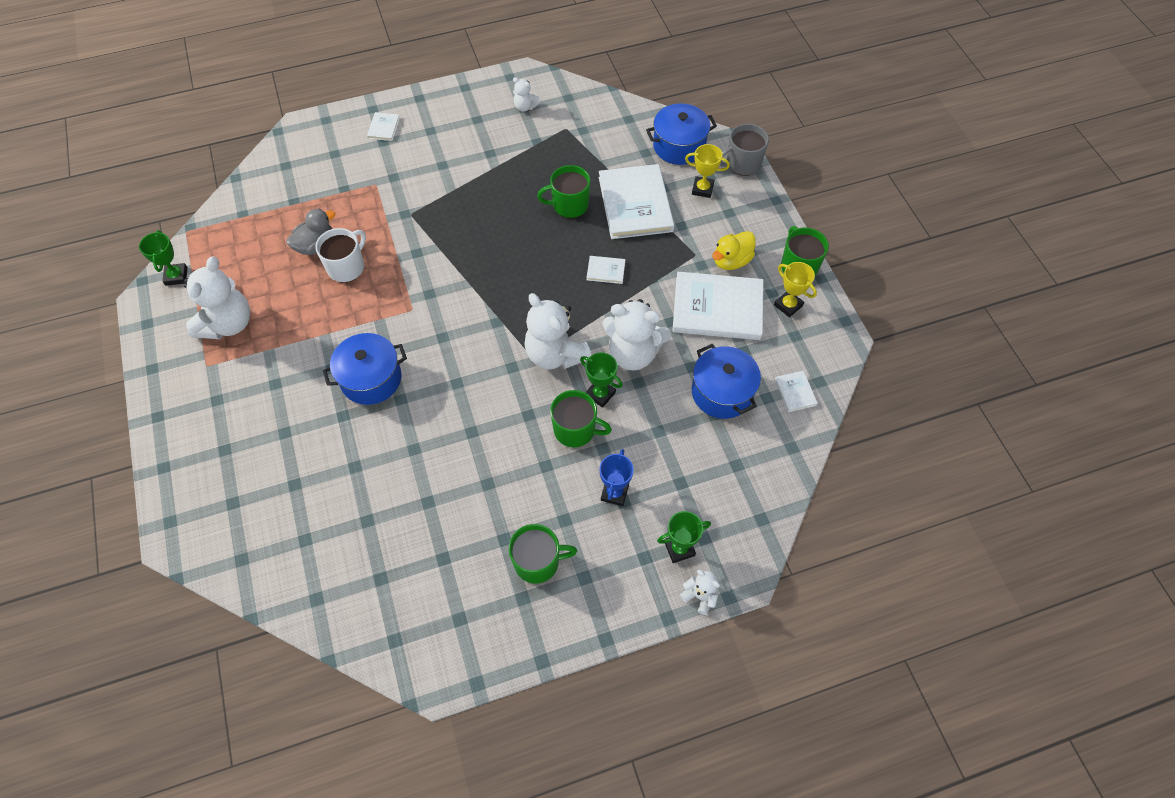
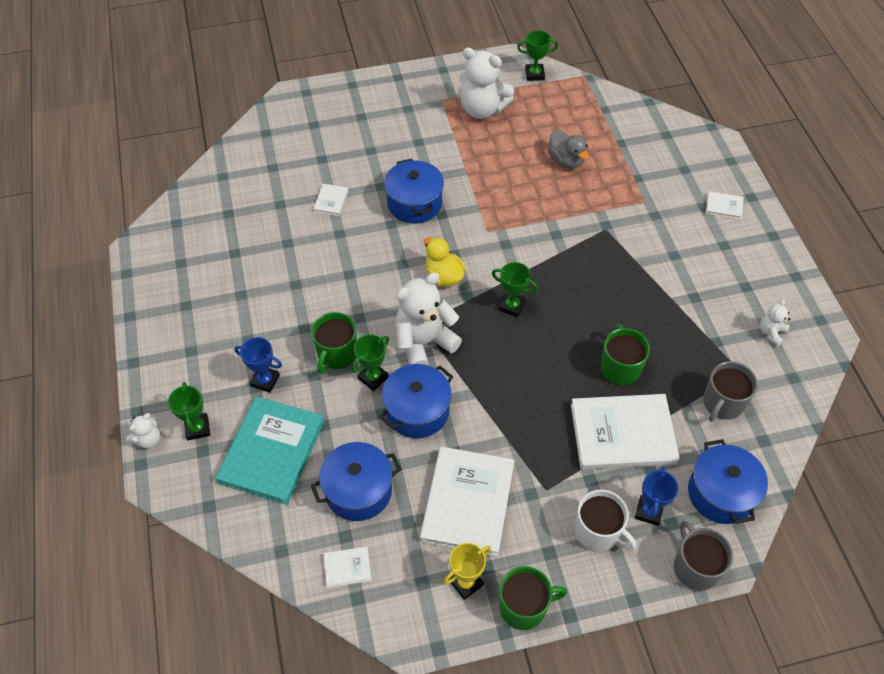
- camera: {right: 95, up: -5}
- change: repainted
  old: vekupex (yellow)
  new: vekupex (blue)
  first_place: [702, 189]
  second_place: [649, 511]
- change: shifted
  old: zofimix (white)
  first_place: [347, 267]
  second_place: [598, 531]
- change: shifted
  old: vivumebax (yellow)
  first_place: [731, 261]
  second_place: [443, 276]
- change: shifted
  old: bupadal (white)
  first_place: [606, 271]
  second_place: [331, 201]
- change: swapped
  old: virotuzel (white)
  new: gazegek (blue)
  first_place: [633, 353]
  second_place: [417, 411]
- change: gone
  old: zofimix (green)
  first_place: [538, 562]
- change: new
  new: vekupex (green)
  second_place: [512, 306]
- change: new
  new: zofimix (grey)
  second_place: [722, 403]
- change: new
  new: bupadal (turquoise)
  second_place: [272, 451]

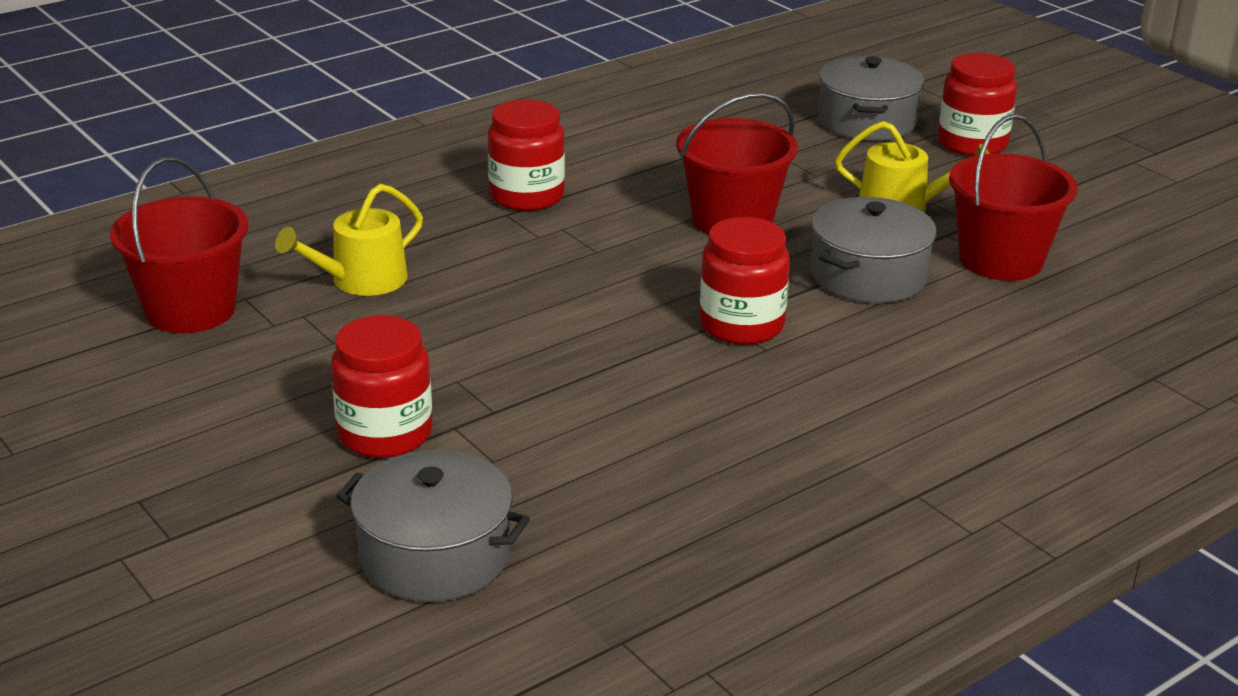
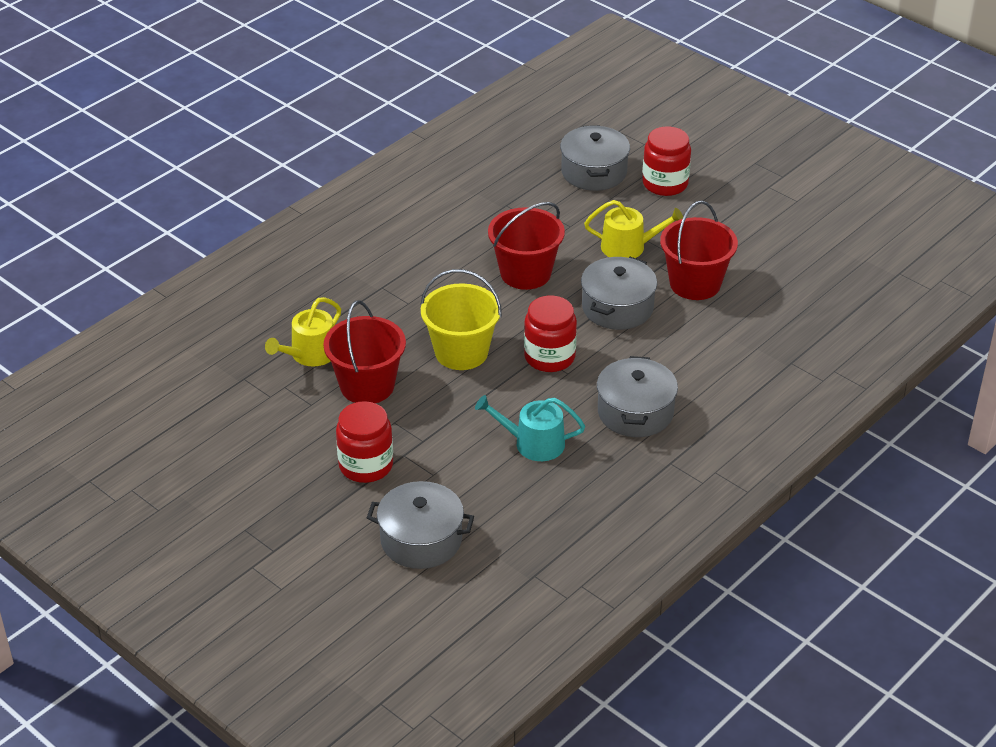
- camera: {right: -10, up: 10}
- change: gone
  old: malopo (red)
  first_place: [526, 196]
- change: shifted
  old: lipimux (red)
  first_place: [191, 310]
  second_place: [367, 386]
- change: new
  new: lipimux (yellow)
  second_place: [461, 352]
- change: new
  new: gazegek (grey)
  second_place: [635, 412]
- change: new
  new: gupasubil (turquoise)
  second_place: [533, 443]

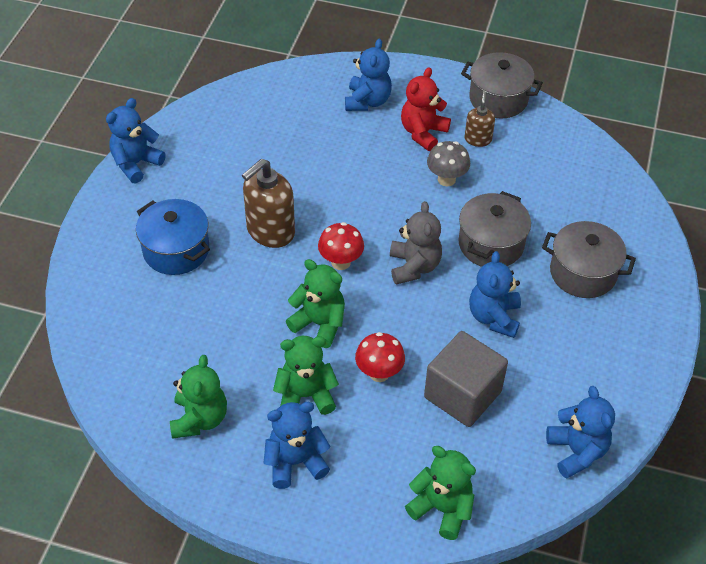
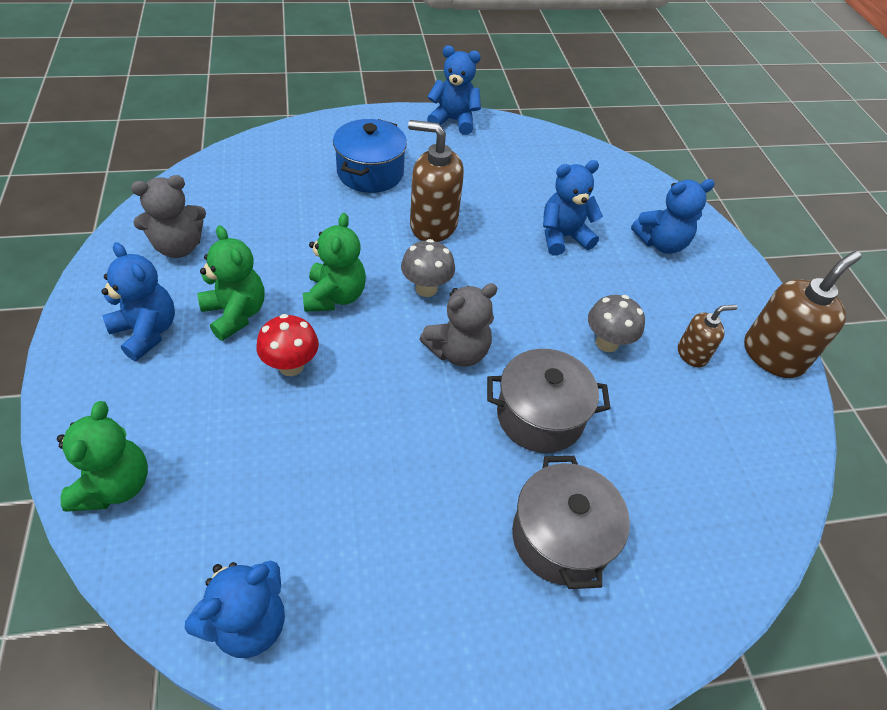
- camera: {right: 60, up: 0}
- change: swapped
  old: gazegek (grey)
  new: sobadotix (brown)
  first_place: [498, 99]
  second_place: [773, 355]
- change: gone
  old: virotuzel (red)
  first_place: [423, 133]
- change: repainted
  old: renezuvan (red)
  new: renezuvan (grey)
  first_place: [341, 262]
  second_place: [426, 288]
- change: shifted
  old: virotuzel (blue)
  first_place: [494, 317]
  second_place: [563, 237]
- change: gone
  old: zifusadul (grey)
  first_place: [462, 394]
- change: repainted
  old: virotuzel (green)
  new: virotuzel (grey)
  first_place: [199, 419]
  second_place: [178, 247]

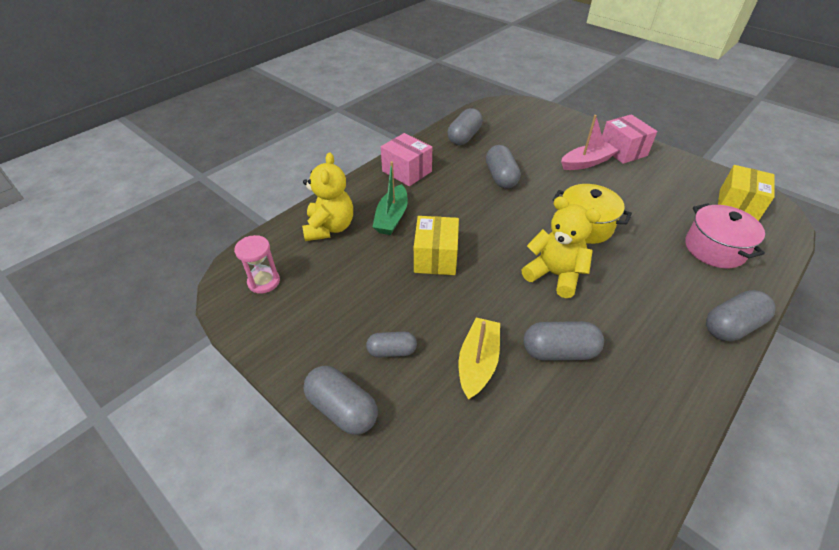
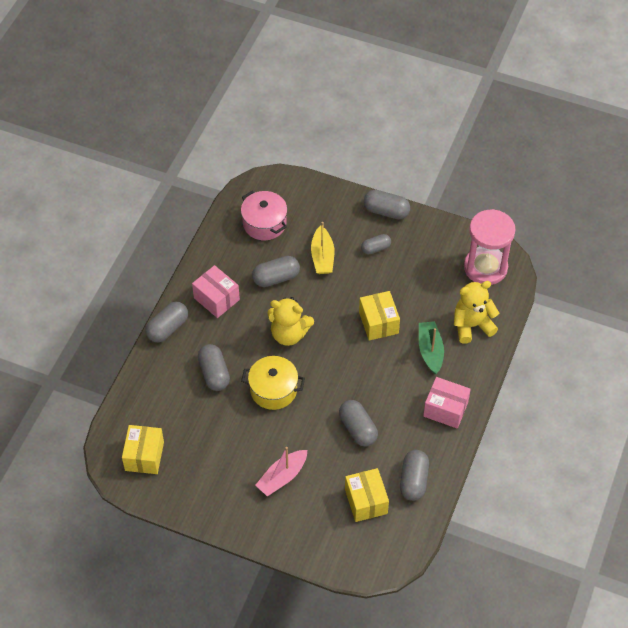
- camera: {right: 160, up: 10}
- change: shifted
  old: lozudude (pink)
  first_place: [622, 151]
  second_place: [216, 299]
- change: rotated
  old: virotuzel (yellow)
  first_place: [330, 228]
  second_place: [472, 325]
  degrees: 90
- change: shifted
  old: gazegek (pink)
  first_place: [714, 249]
  second_place: [264, 223]
- change: scaled
  old: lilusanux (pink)
  first_place: [264, 282]
  second_place: [485, 267]
  factor: 1.93
- change: new
  new: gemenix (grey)
  second_place: [214, 373]
- change: new
  new: lozudude (yellow)
  second_place: [366, 501]

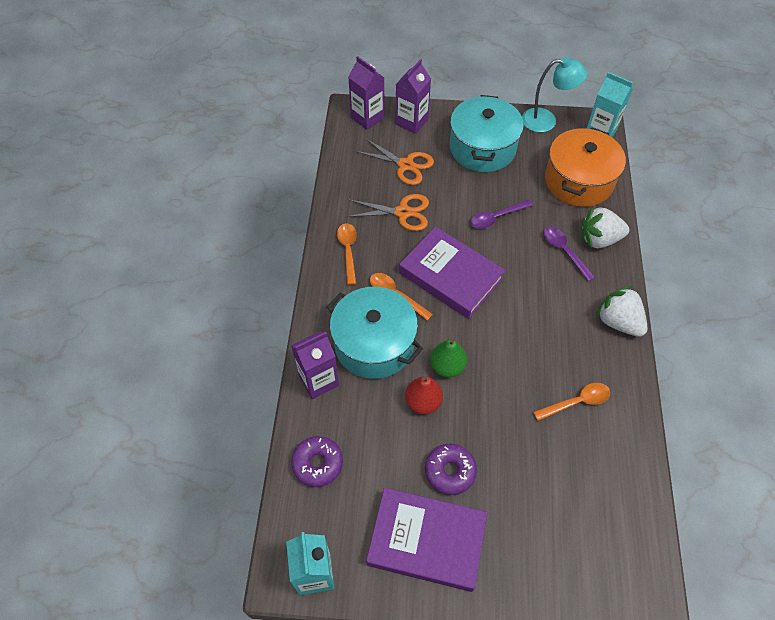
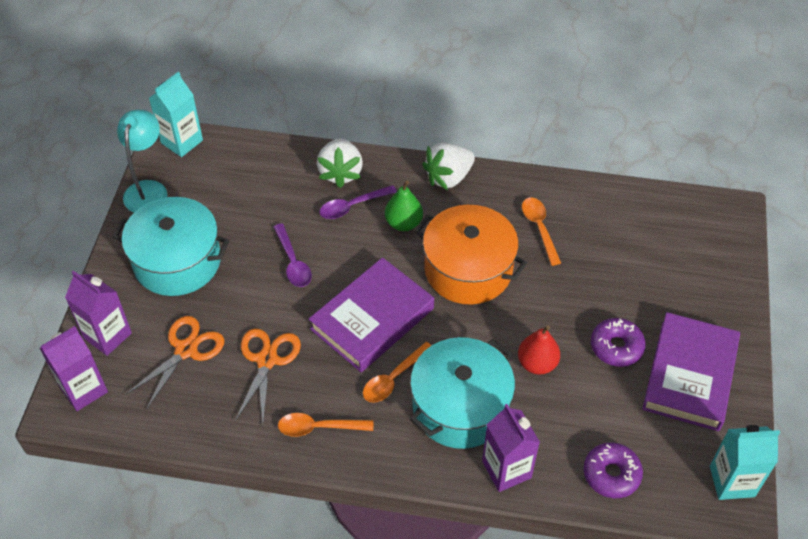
- camera: {right: -85, up: -5}
- change: shifted
  old: gazegek (orange)
  first_place: [578, 181]
  second_place: [468, 269]
- change: shifted
  old: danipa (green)
  first_place: [447, 366]
  second_place: [403, 223]

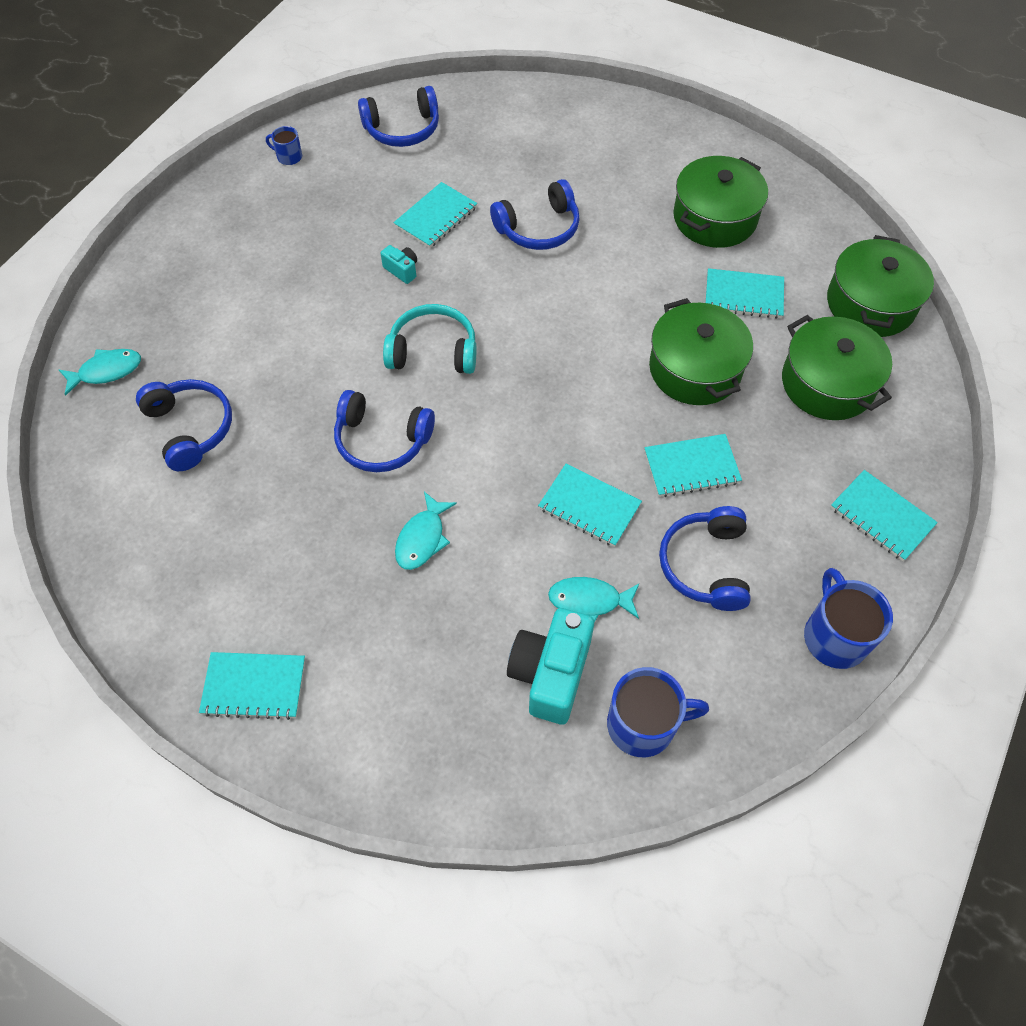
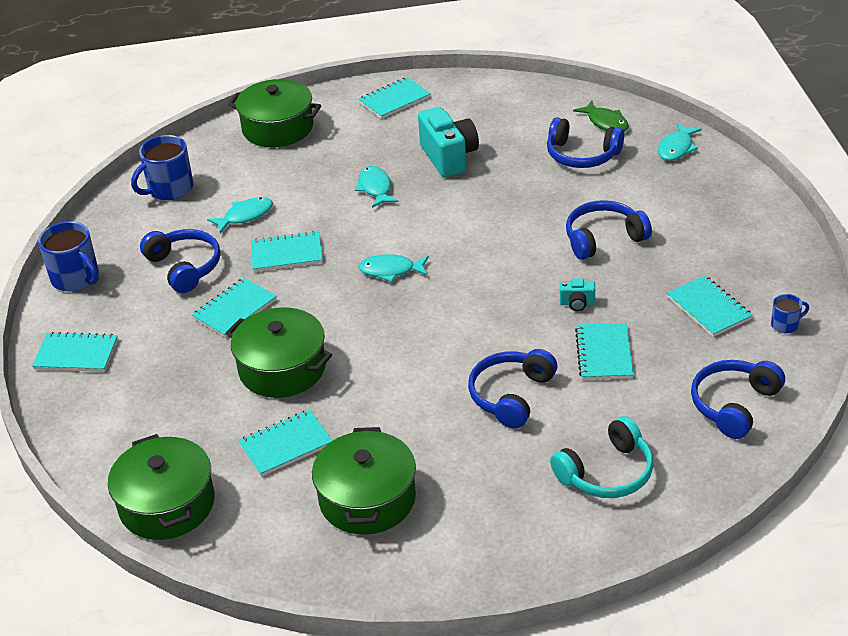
- camera: {right: 145, up: -20}
- change: shifted
  old: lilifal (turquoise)
  first_place: [433, 351]
  second_place: [606, 472]
- change: shifted
  old: gazegek (green)
  first_place: [827, 383]
  second_place: [278, 128]
- change: shifted
  old: lilifal (blue)
  first_place: [382, 440]
  second_place: [603, 238]
- change: shifted
  old: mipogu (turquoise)
  first_place: [550, 674]
  second_place: [449, 157]
- change: new
  new: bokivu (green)
  second_place: [605, 122]
- change: new
  new: bokivu (turquoise)
  second_place: [390, 270]
- change: new
  new: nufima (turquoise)
  second_place: [708, 308]

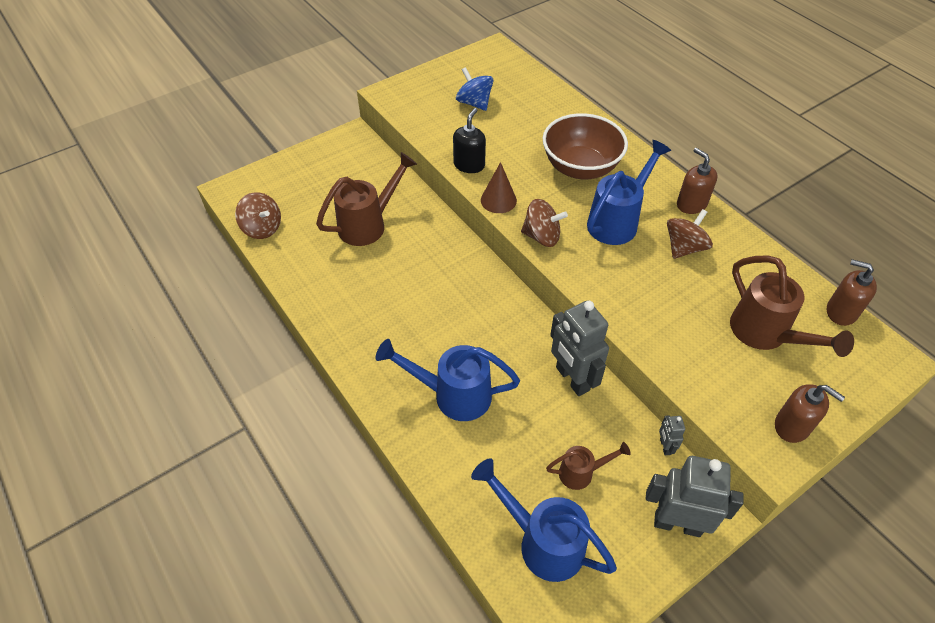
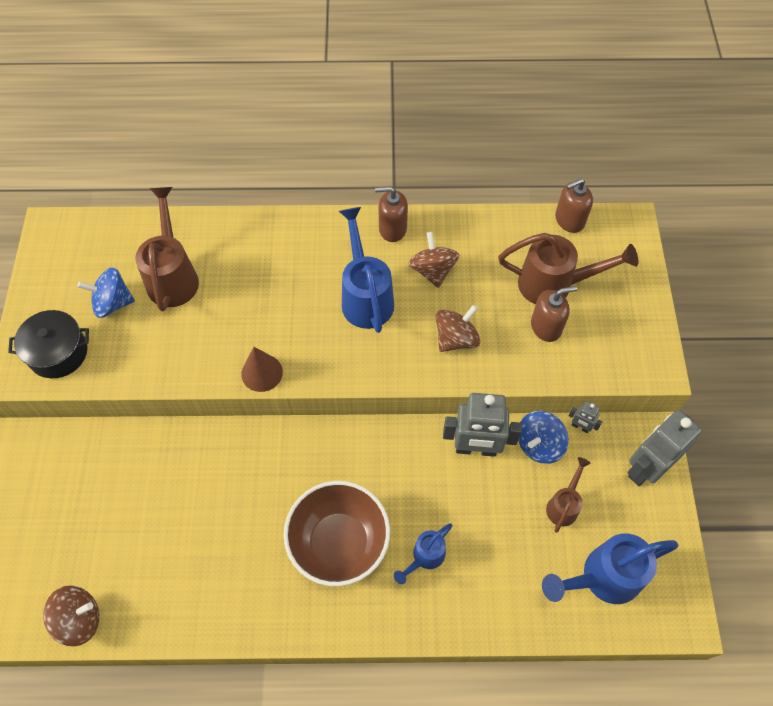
- camera: {right: -55, up: 10}
- change: gone
  old: sobadotix (black)
  first_place: [469, 165]
- change: shifted
  old: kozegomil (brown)
  first_place: [580, 167]
  second_place: [339, 543]
- change: shifted
  old: gupasubil (brown)
  first_place: [369, 224]
  second_place: [173, 275]
- change: shifted
  old: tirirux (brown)
  first_place: [541, 236]
  second_place: [456, 339]
- change: scaled
  old: gupasubil (blue)
  first_place: [452, 395]
  second_place: [424, 557]
  factor: 0.56
- change: shifted
  old: sobadotix (brown)
  first_place: [792, 426]
  second_place: [546, 326]
- change: new
  new: gazegek (black)
  second_place: [58, 352]
- change: new
  new: tirirux (blue)
  second_place: [539, 444]

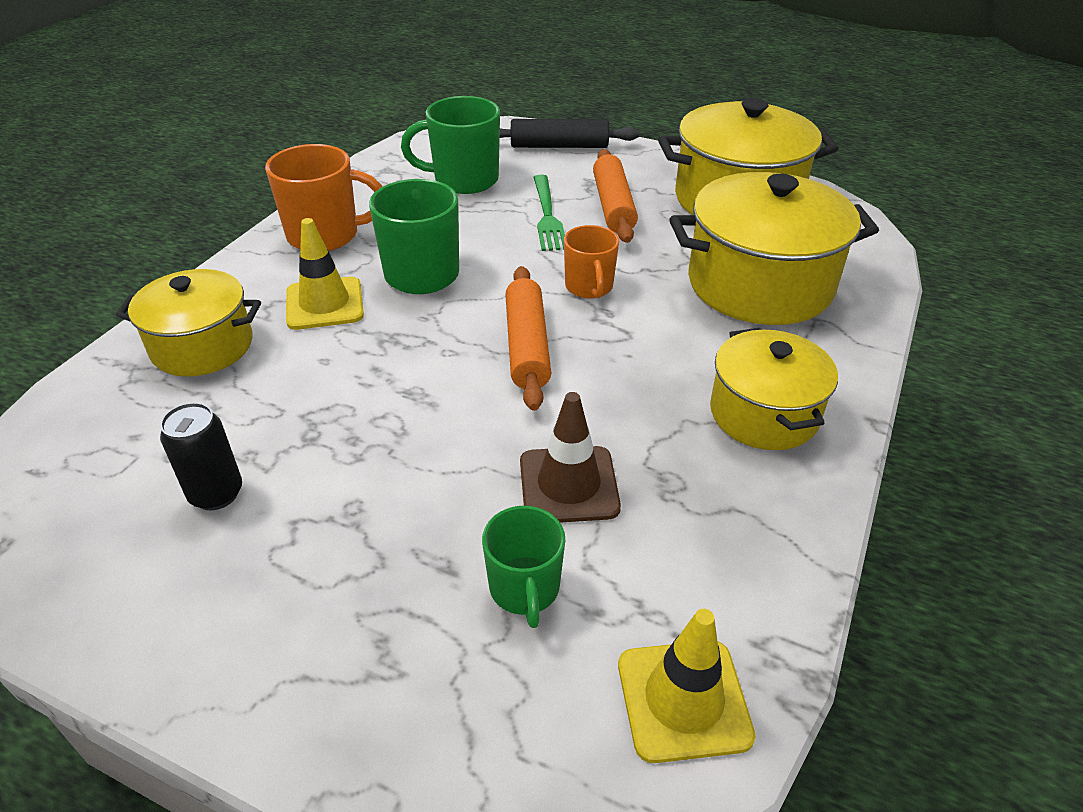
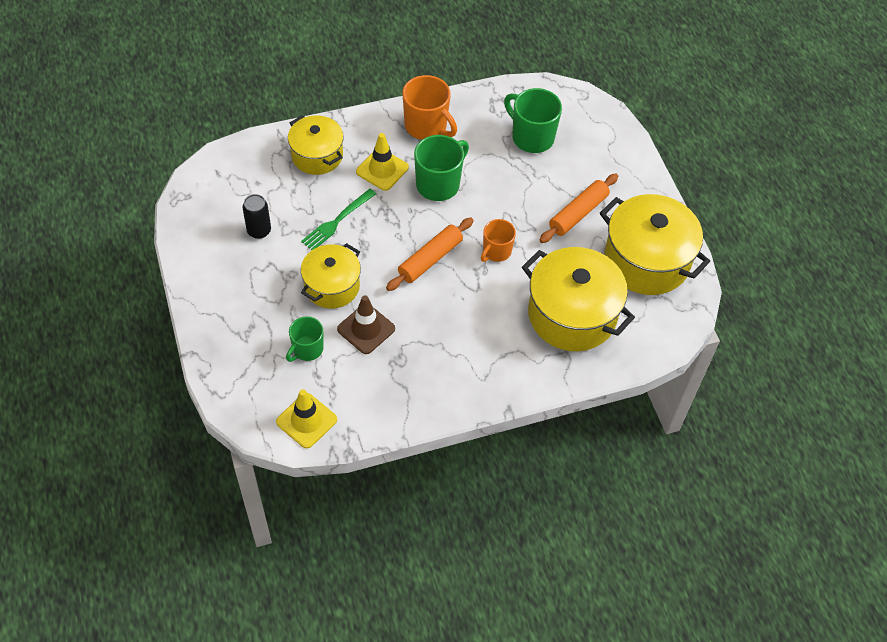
- camera: {right: 45, up: 15}
- change: gone
  old: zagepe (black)
  first_place: [559, 146]
- change: shifted
  old: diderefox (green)
  first_place: [548, 216]
  second_place: [336, 222]
- change: shifted
  old: gazegek (yellow)
  first_place: [763, 414]
  second_place: [332, 286]

